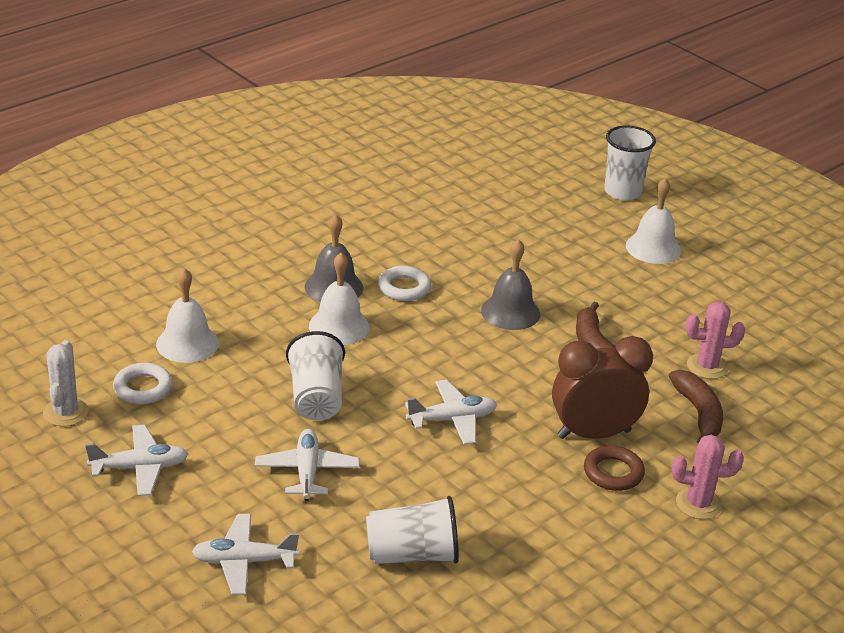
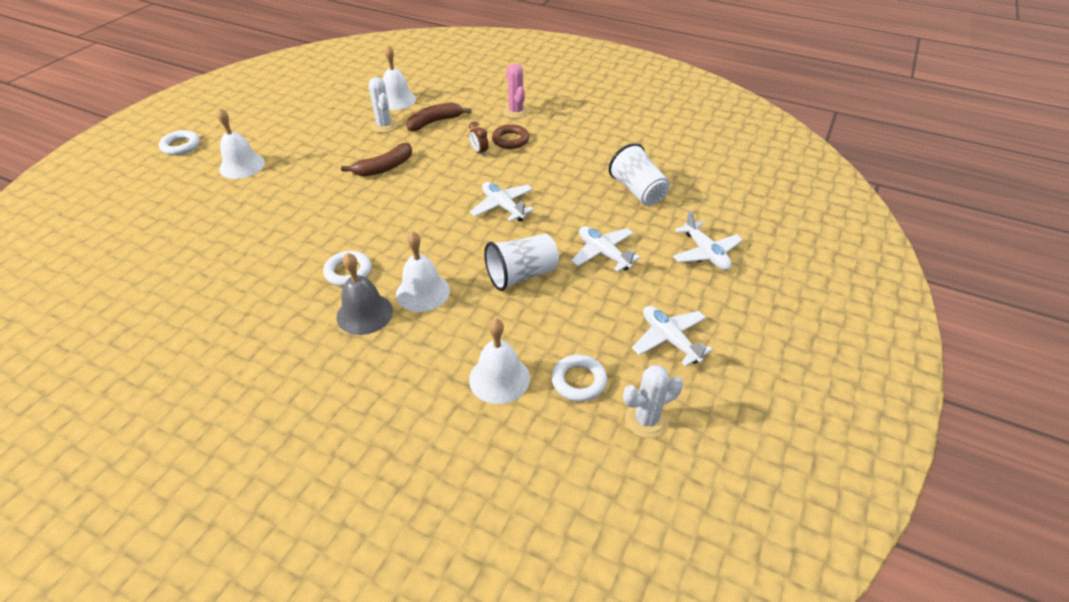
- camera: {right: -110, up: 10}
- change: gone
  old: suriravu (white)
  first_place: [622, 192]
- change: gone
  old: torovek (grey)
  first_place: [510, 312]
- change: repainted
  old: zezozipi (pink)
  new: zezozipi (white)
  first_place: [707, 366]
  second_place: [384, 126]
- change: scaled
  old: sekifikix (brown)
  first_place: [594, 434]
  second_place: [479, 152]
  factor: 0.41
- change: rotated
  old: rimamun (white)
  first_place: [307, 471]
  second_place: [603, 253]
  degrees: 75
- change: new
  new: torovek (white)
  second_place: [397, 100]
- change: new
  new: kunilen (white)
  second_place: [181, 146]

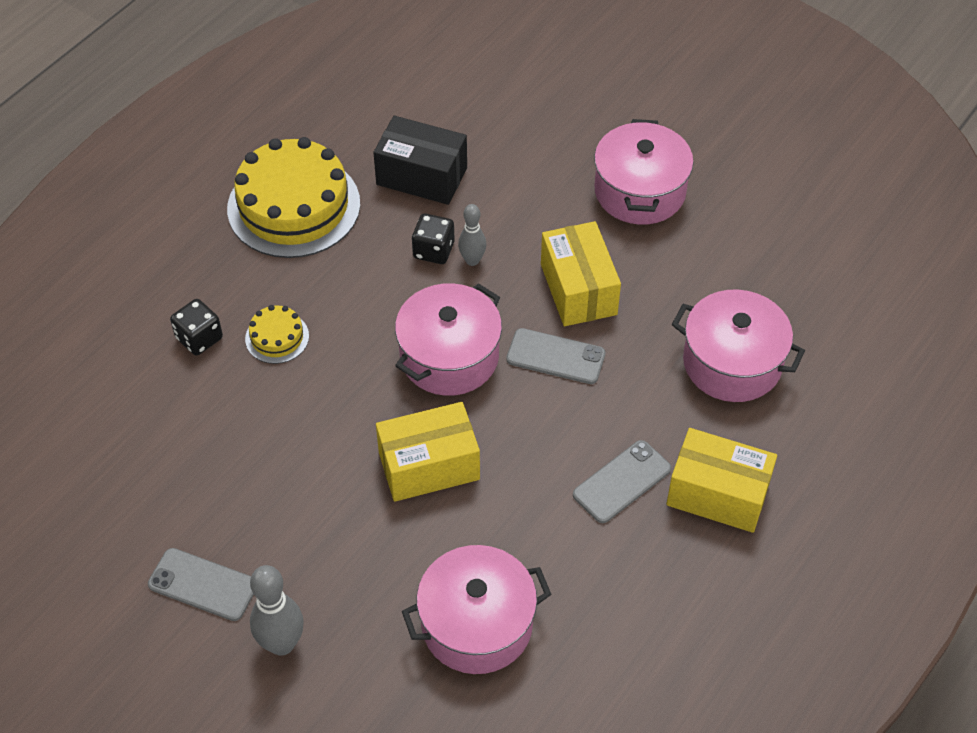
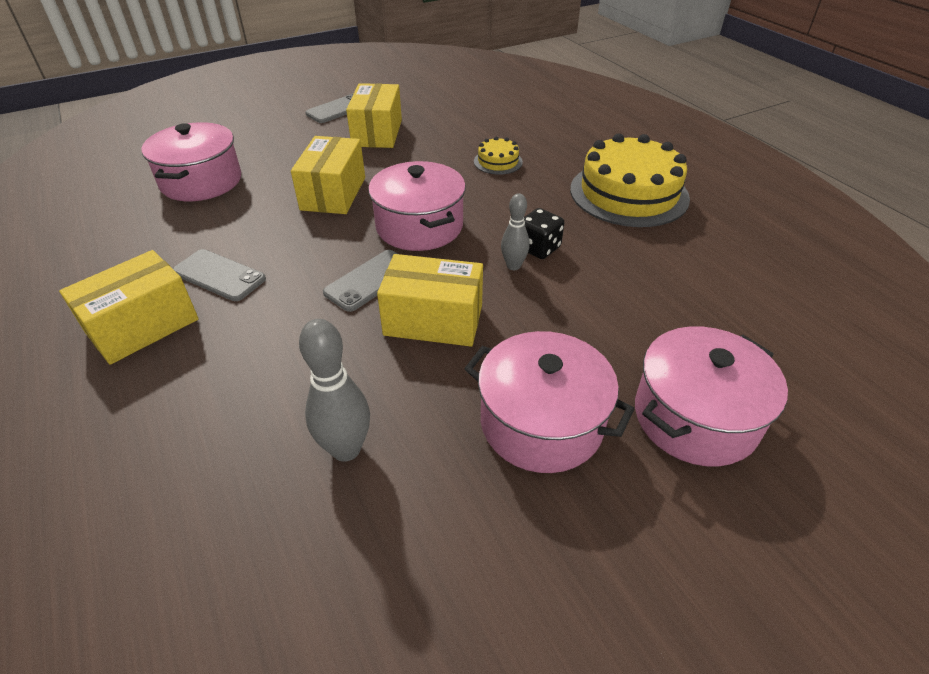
- camera: {right: 115, up: -10}
- change: gone
  old: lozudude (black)
  first_place: [422, 176]
- change: shifted
  old: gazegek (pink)
  first_place: [732, 363]
  second_place: [695, 417]
- change: gone
  old: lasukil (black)
  first_place: [199, 338]
- change: rotated
  old: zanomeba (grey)
  first_place: [622, 482]
  second_place: [219, 275]
  degrees: -45
- change: shifted
  old: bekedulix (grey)
  first_place: [282, 644]
  second_place: [346, 449]
- change: new
  new: lozudude (yellow)
  second_place: [377, 133]

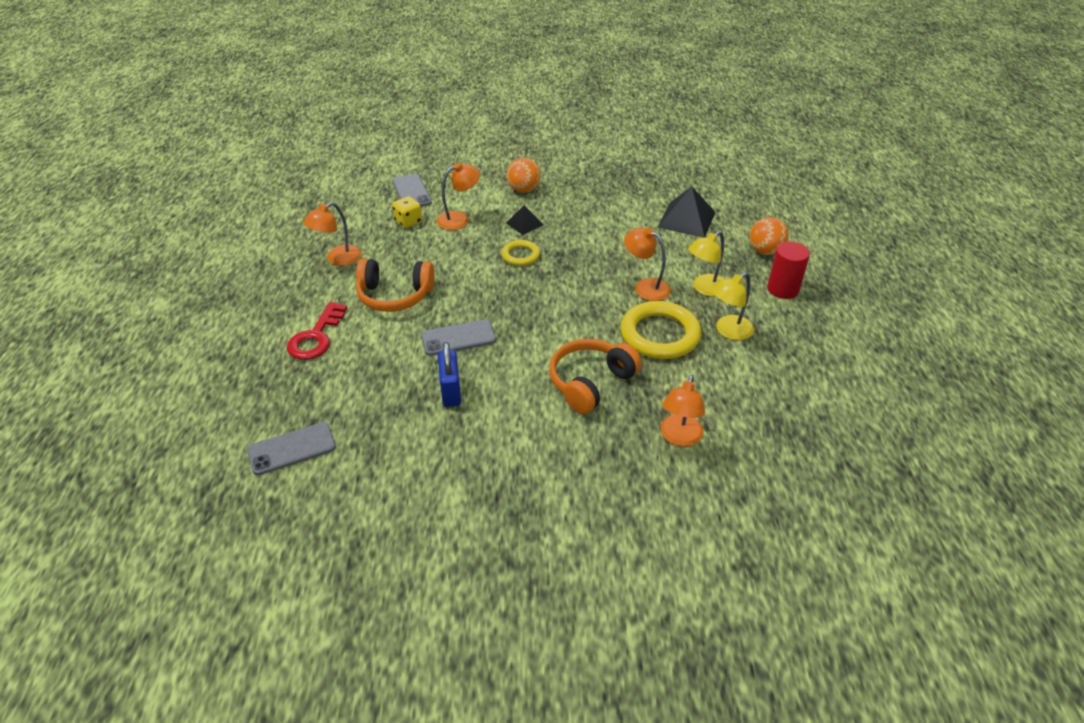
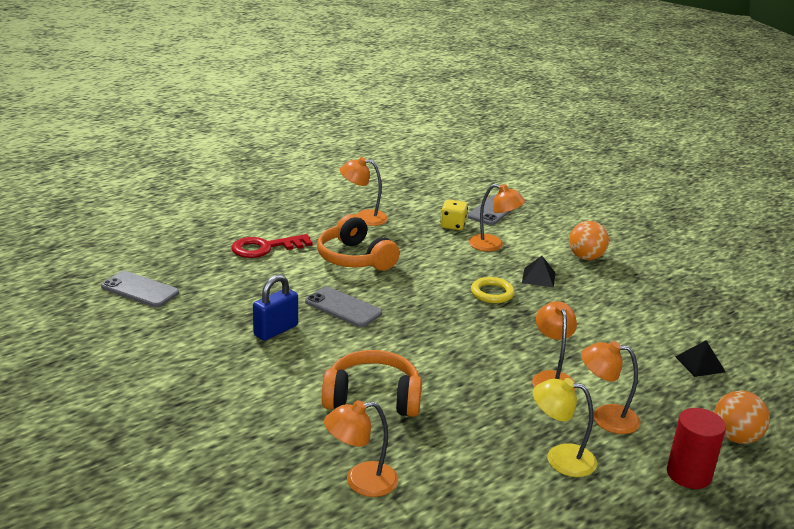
- camera: {right: 50, up: -15}
- change: scaled
  old: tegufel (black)
  first_place: [686, 219]
  second_place: [700, 364]
  factor: 0.57
- change: repainted
  old: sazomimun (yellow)
  new: sazomimun (orange)
  first_place: [705, 289]
  second_place: [605, 418]
- change: gone
  old: kunilen (yellow)
  first_place: [660, 334]

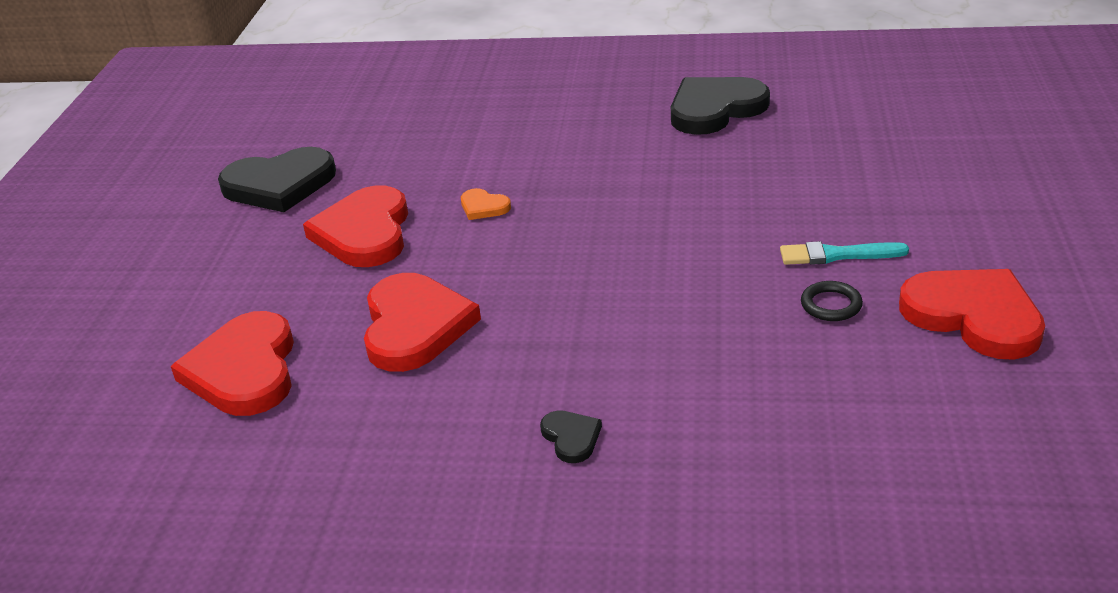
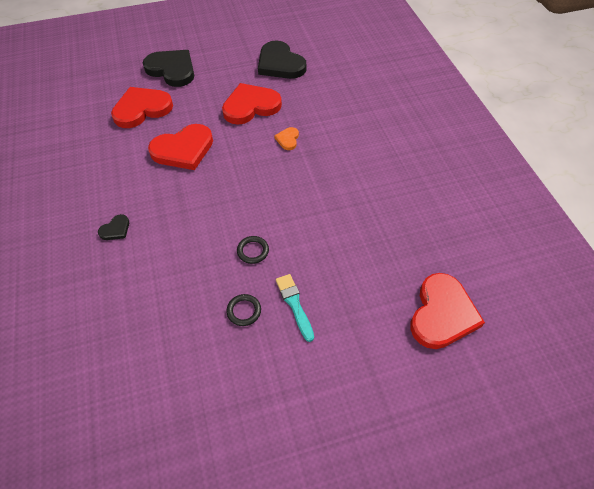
- camera: {right: 65, up: 20}
- change: shifted
  old: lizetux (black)
  first_place: [715, 109]
  second_place: [172, 70]
- change: shifted
  old: lizetux (red)
  first_place: [974, 316]
  second_place: [442, 314]
- change: new
  new: kunilen (black)
  second_place: [253, 251]

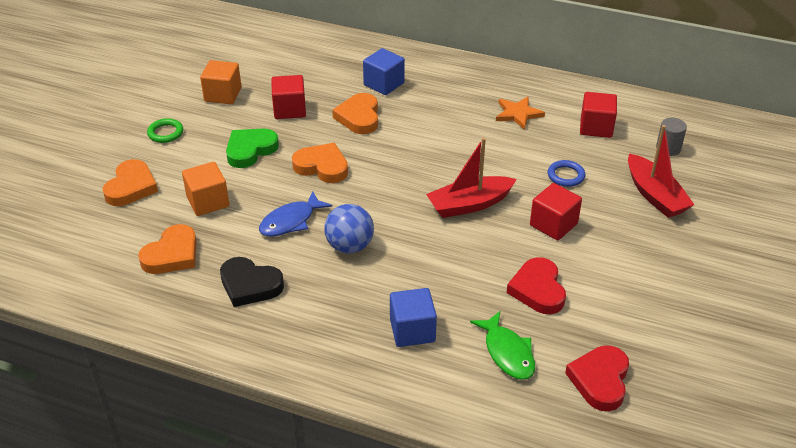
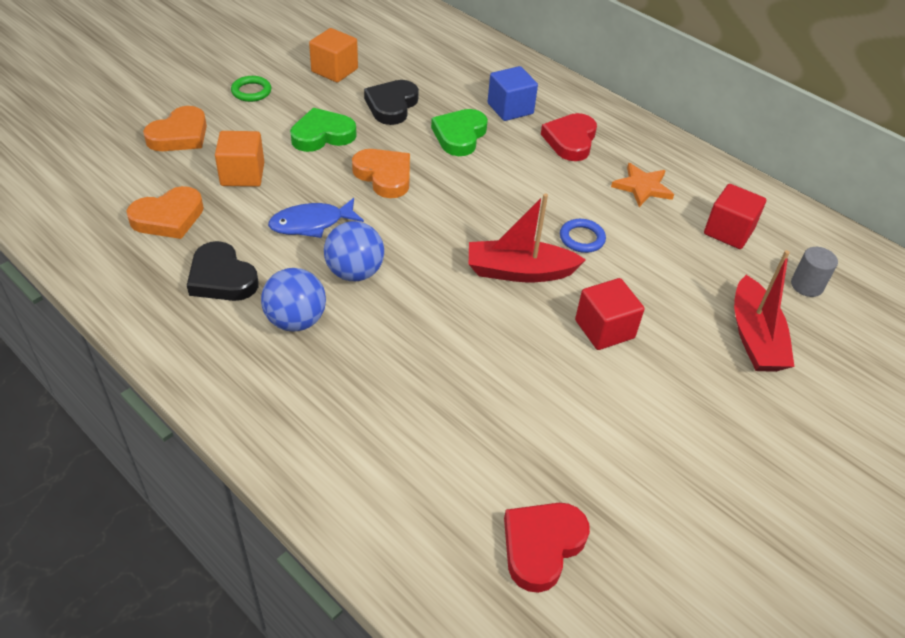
- camera: {right: 20, up: 5}
- change: swapped
  old: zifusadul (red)
  new: lizetux (black)
  first_place: [289, 109]
  second_place: [392, 105]
- change: repainted
  old: lizetux (orange)
  new: lizetux (green)
  first_place: [359, 117]
  second_place: [459, 136]
- change: shifted
  old: kunilen (blue)
  first_place: [566, 176]
  second_place: [582, 238]
- change: shifted
  old: lizetux (red)
  first_place: [538, 289]
  second_place: [570, 140]
- change: gone
  old: zifusadul (blue)
  first_place: [412, 330]
- change: gone
  old: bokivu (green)
  first_place: [507, 353]
- change: new
  new: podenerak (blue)
  second_place: [296, 321]

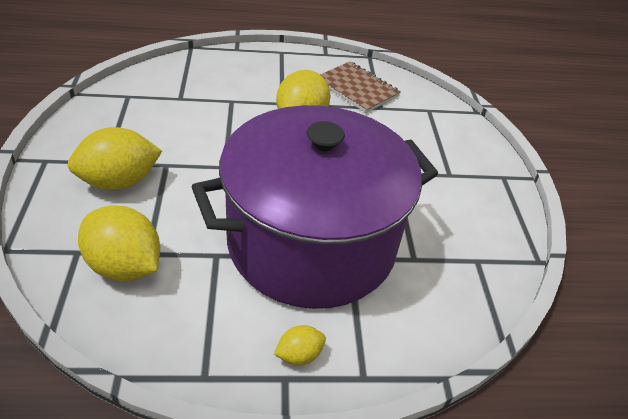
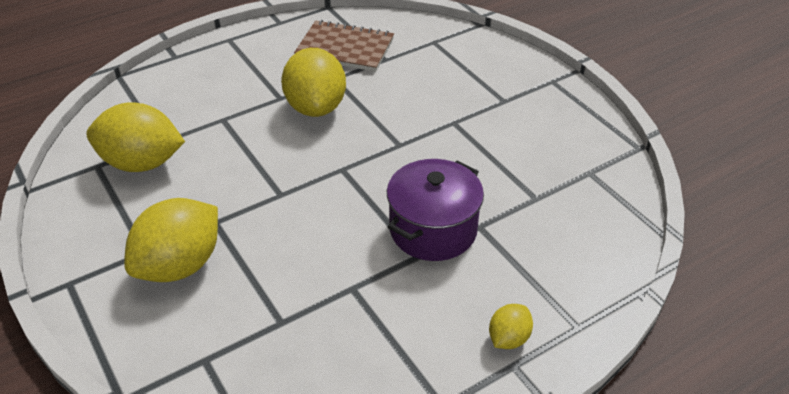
- camera: {right: -25, up: 0}
- change: scaled
  old: gazegek (purple)
  first_place: [311, 243]
  second_place: [433, 230]
  factor: 0.46
- change: shifted
  old: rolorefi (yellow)
  first_place: [124, 266]
  second_place: [142, 163]

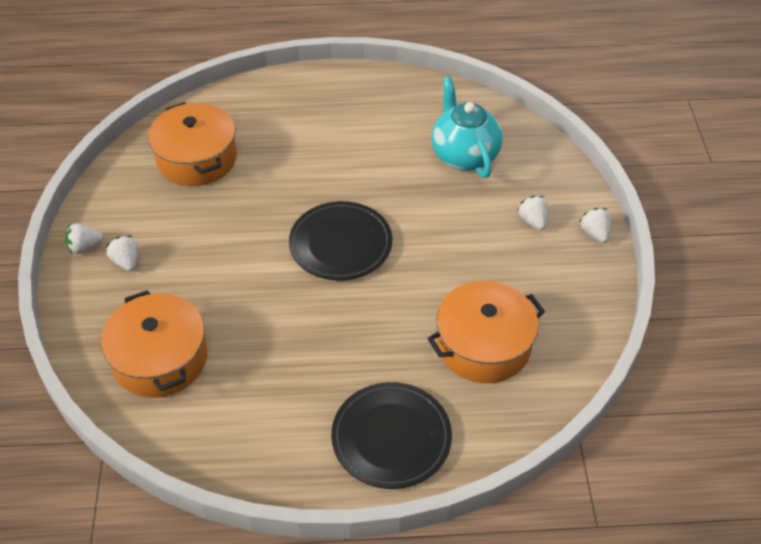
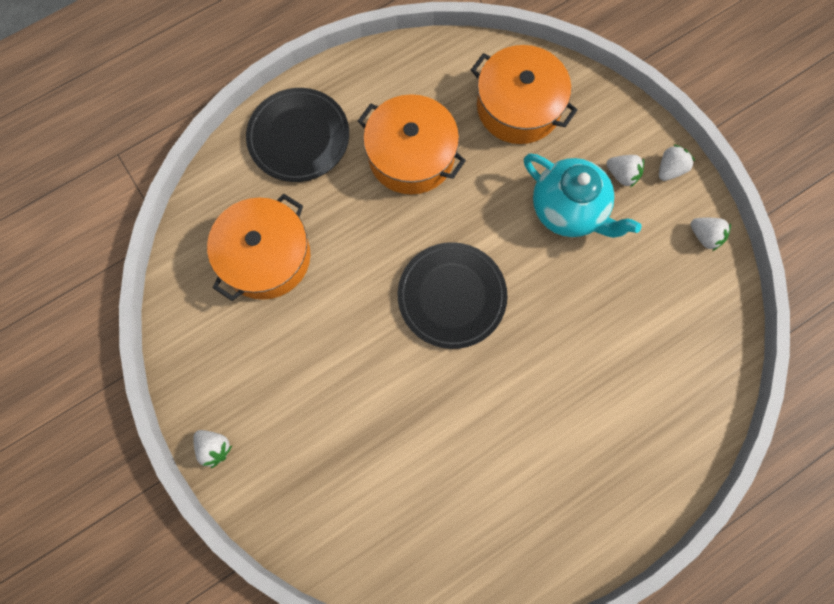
- camera: {right: 150, up: 25}
- change: shifted
  old: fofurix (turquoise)
  first_place: [464, 155]
  second_place: [568, 210]
- change: shifted
  old: gazegek (orange)
  first_place: [197, 158]
  second_place: [411, 156]
- change: shifted
  old: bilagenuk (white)
  first_place: [533, 221]
  second_place: [705, 236]

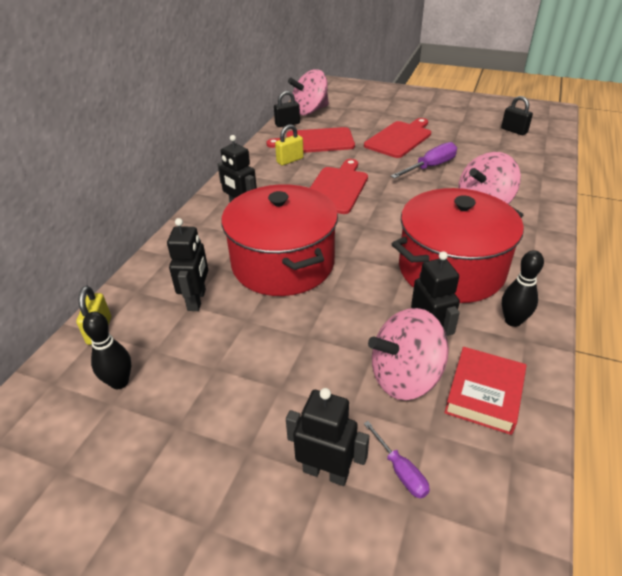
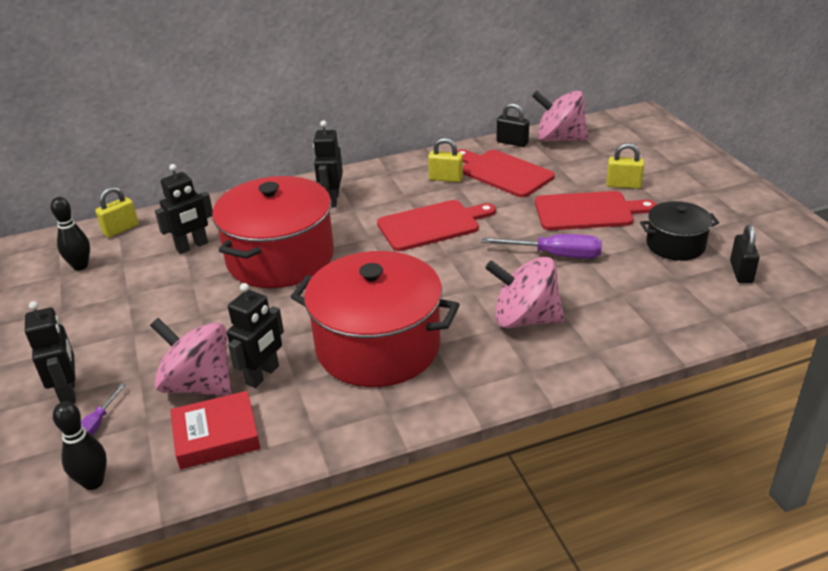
- camera: {right: 50, up: -5}
- change: shifted
  old: bekedulix (black)
  first_place: [513, 321]
  second_place: [93, 482]
- change: new
  new: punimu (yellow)
  second_place: [623, 185]
- change: new
  new: gazegek (black)
  second_place: [675, 245]

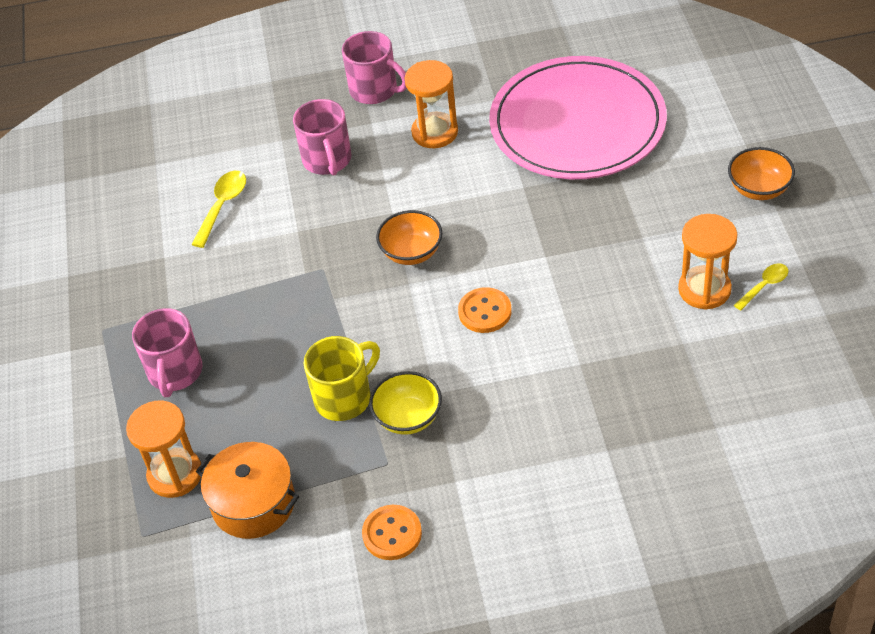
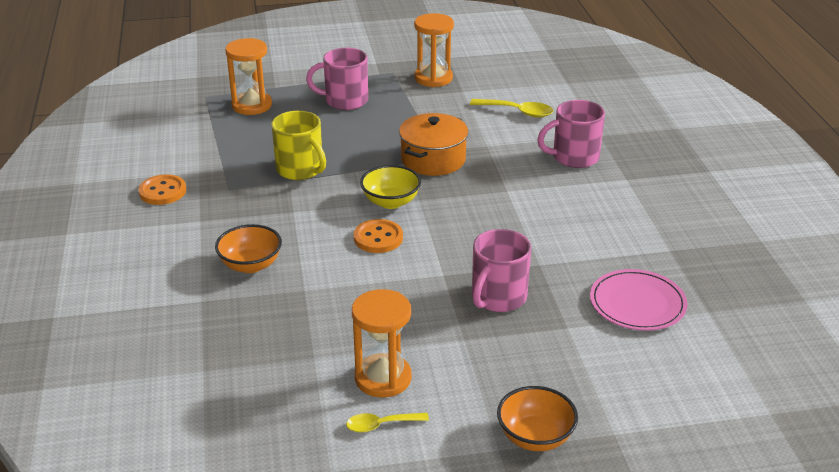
- camera: {right: 85, up: -15}
- change: shifted
  old: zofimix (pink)
  first_place: [375, 90]
  second_place: [498, 298]
- change: scaled
  old: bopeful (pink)
  first_place: [577, 124]
  second_place: [637, 303]
  factor: 0.49
- change: shifted
  old: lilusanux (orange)
  first_place: [435, 132]
  second_place: [433, 78]
- change: shifted
  old: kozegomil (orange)
  first_place: [411, 252]
  second_place: [250, 265]
- change: rotated
  old: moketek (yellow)
  first_place: [764, 286]
  second_place: [381, 425]
  degrees: 120
- change: shifted
  old: kozegomil (yellow)
  first_place: [408, 417]
  second_place: [391, 202]
- change: shifted
  old: gazegek (orange)
  first_place: [253, 503]
  second_place: [433, 159]

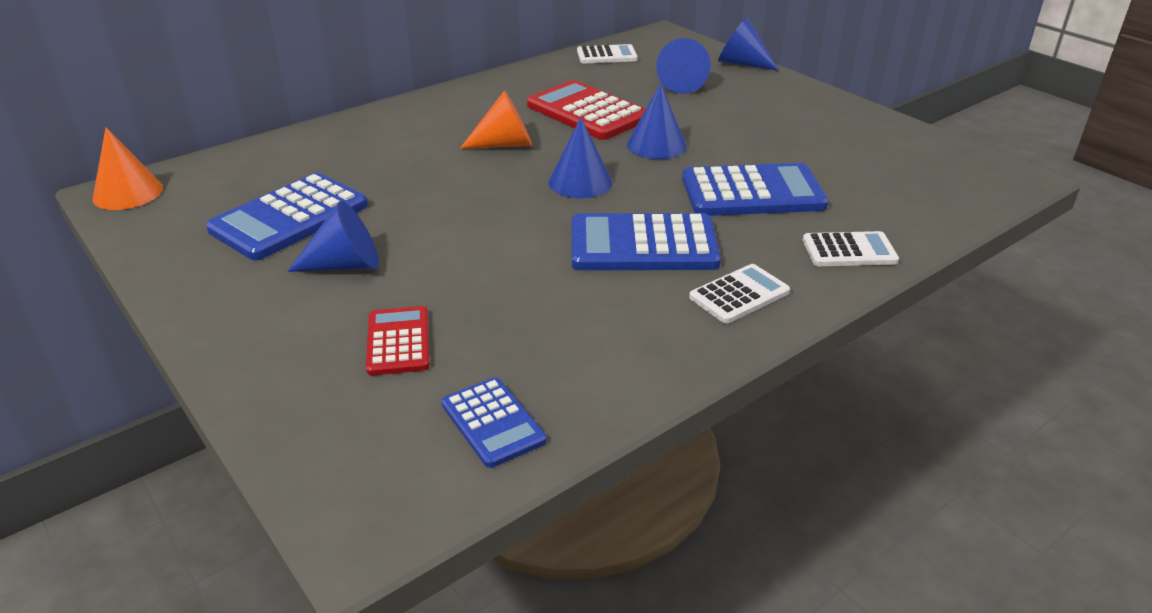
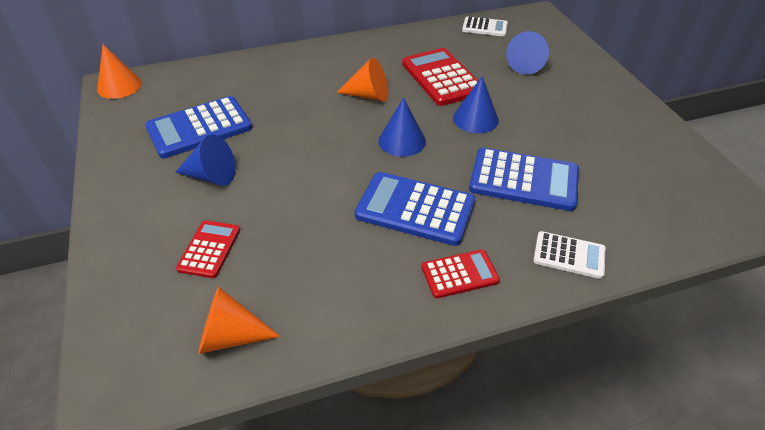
- camera: {right: 20, up: 10}
- change: gone
  old: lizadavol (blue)
  first_place: [741, 63]
- change: repainted
  old: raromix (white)
  new: raromix (red)
  first_place: [739, 295]
  second_place: [459, 274]
- change: swapped
  old: raromix (blue)
  new: lizadavol (orange)
  first_place: [493, 422]
  second_place: [230, 336]

